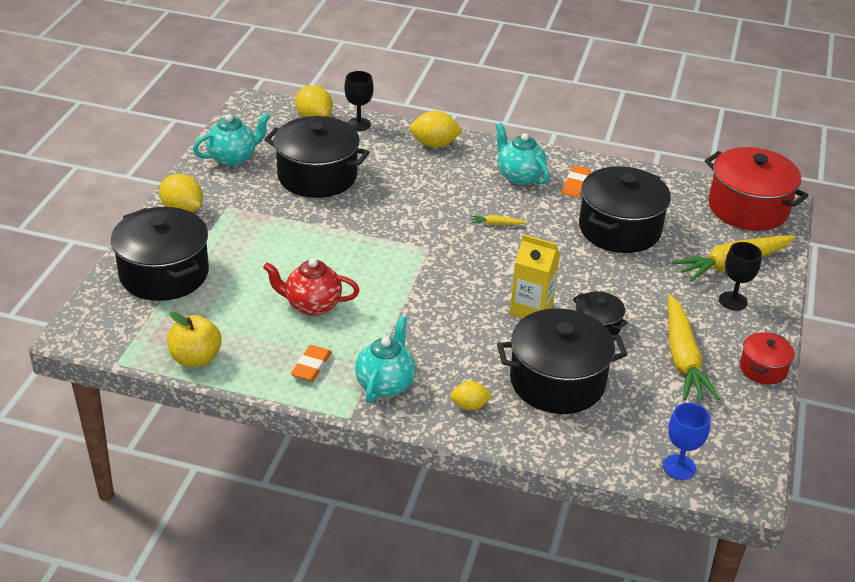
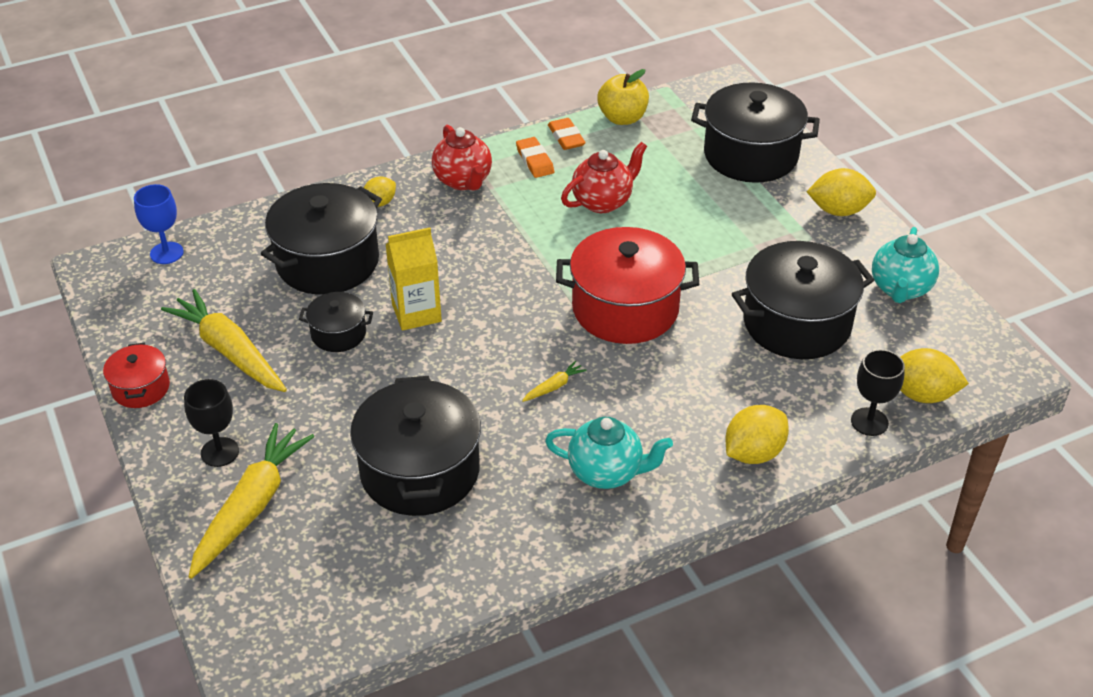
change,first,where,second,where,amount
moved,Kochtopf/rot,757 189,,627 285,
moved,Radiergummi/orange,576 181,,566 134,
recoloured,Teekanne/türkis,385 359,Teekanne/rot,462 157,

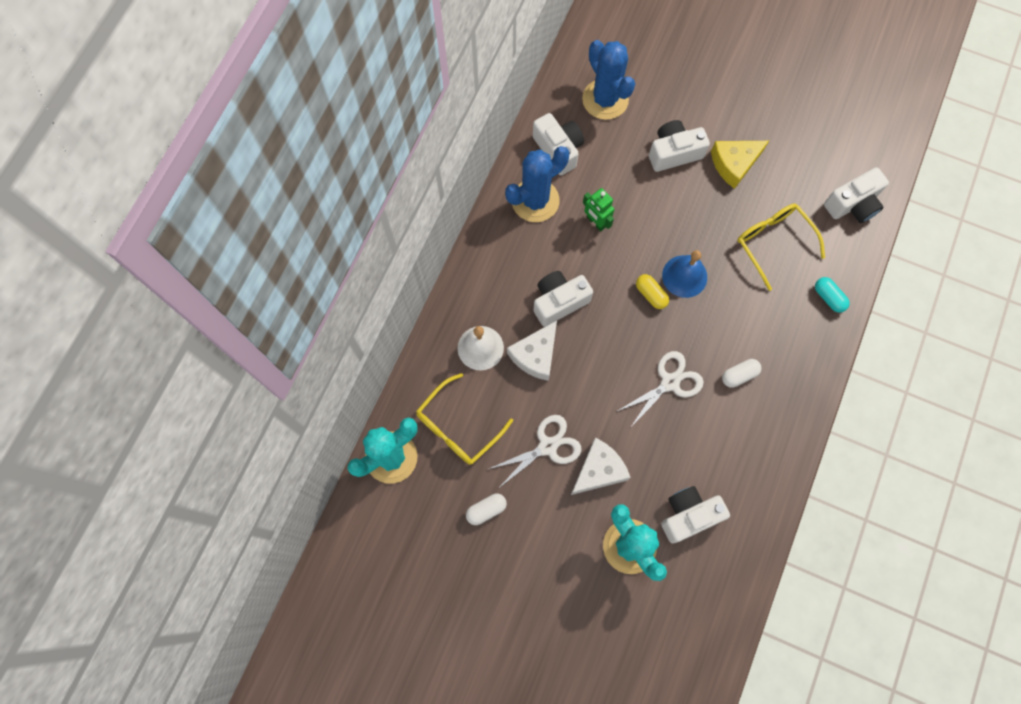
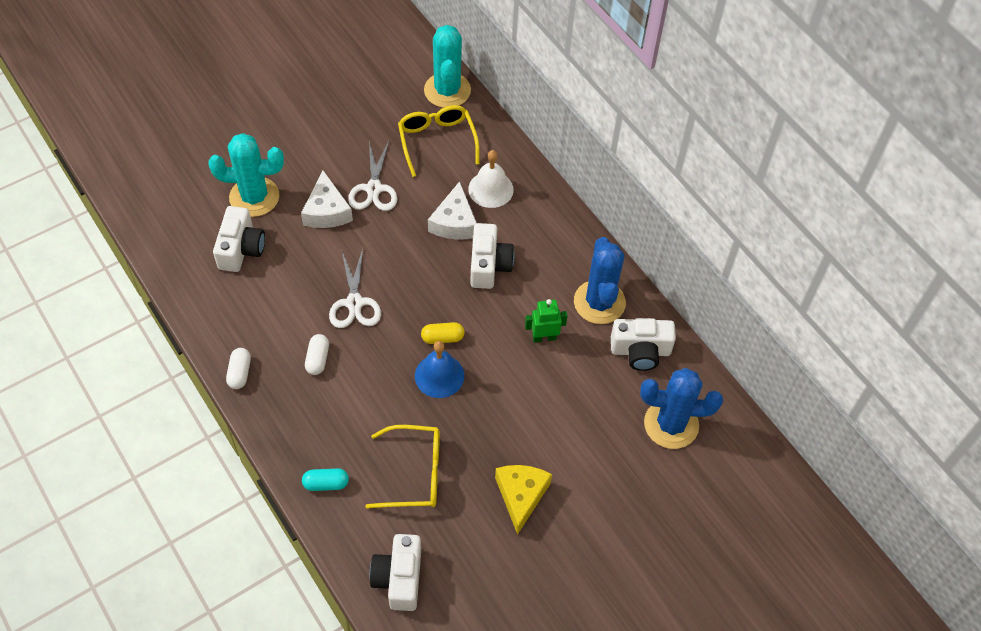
change,first,where,second,where,amount
removed,Kamera/weiß,679 146,,,
turned,Käse/weiß,532 351,,452 210,150 degrees counterclockwise
moved,Kapsel/weiß,486 509,,238 368,

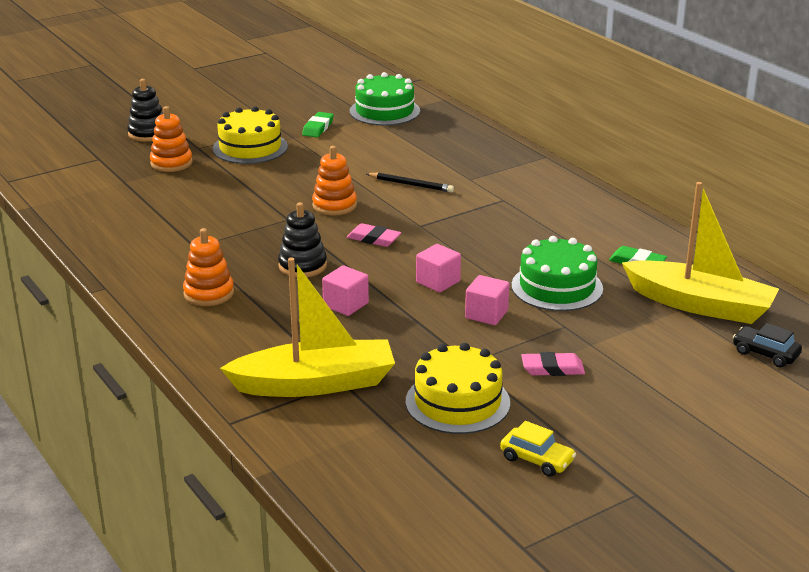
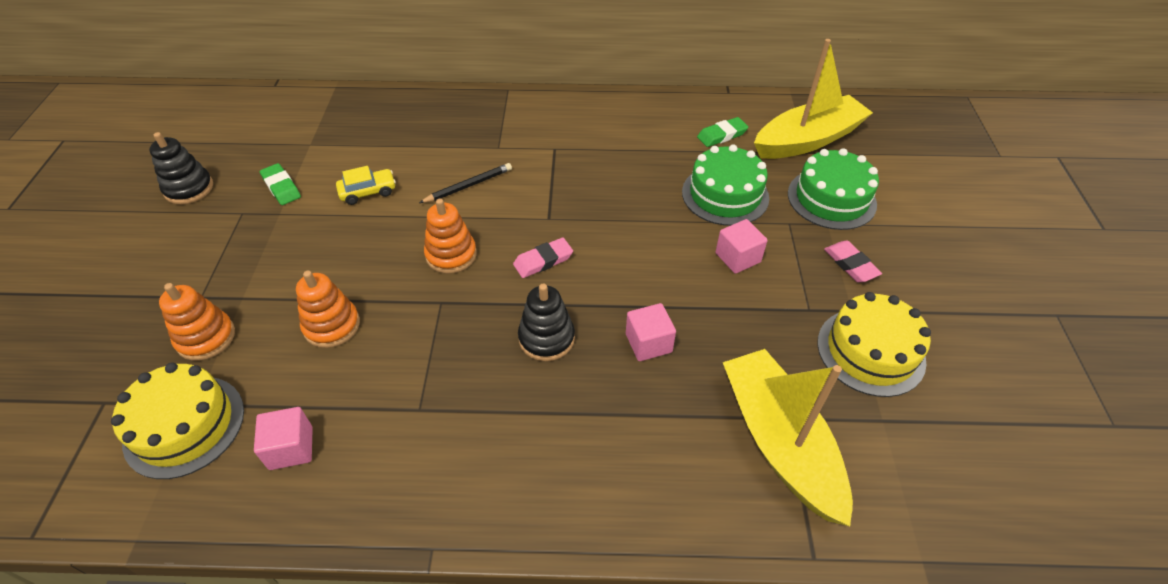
change,first,where,second,where,amount
moved,Kuchen/grün,385 99,,833 189,
moved,Stapelspielzeug/schwarz,145 110,,181 168,
moved,Kuchen/gelb,250 135,,177 420,
moved,Stapelspielzeug/orange,208 267,,328 309,
moved,Kubus/rosa,438 268,,283 438,
turned,Boot/gelb,307 327,,788 437,45 degrees counterclockwise
removed,Auto/schwarz,767 345,,,
turned,Radiergummi/rosa,553 364,,853 262,60 degrees counterclockwise
moved,Auto/gelb,538 449,,366 185,

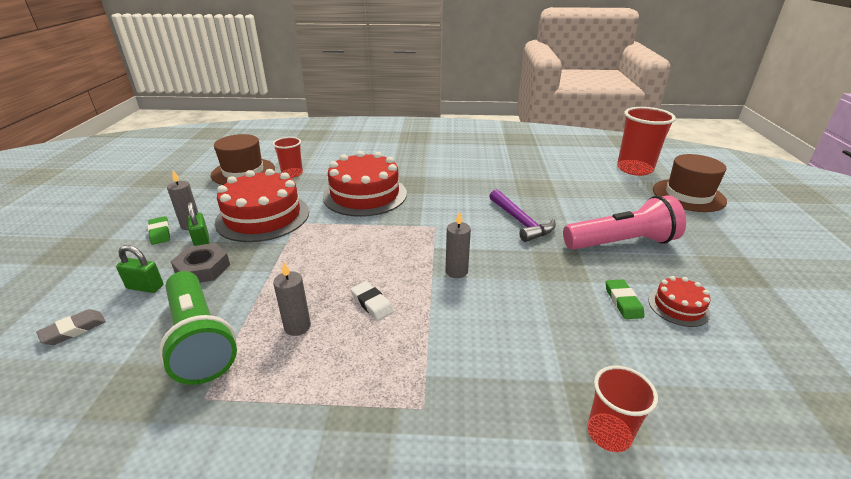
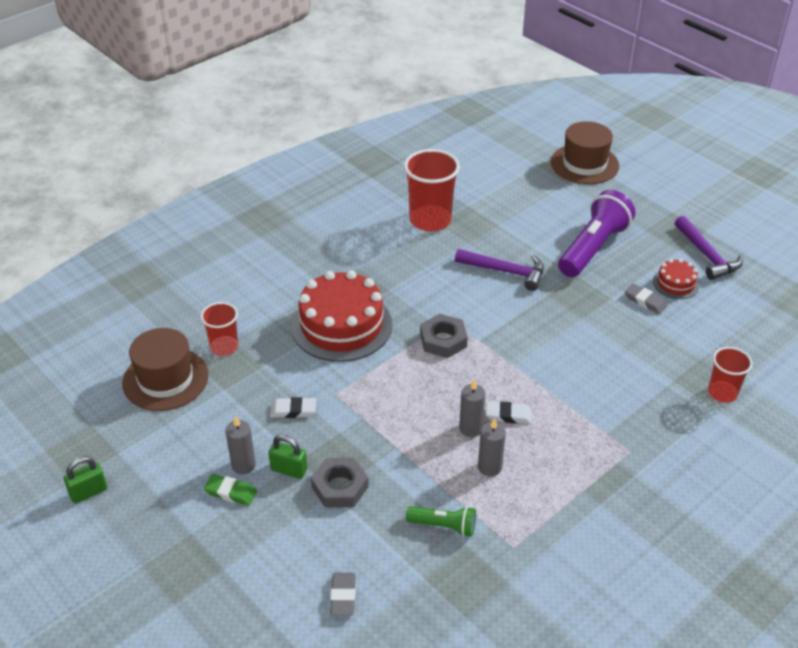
change,first,where,second,where,amount
moved,Becher/rot,646 141,,432 190,
replaced,Kuchen/rot,262 205,Radiergummi/weiß,293 407,
recoloured,Taschenlampe/rosa,624 222,Taschenlampe/lila,596 233,
moved,Kerze/grau,458 244,,472 408,
moved,Vorhängeschloss/grün,139 269,,85 480,
resized,Taschenlampe/grün,198 328,,441 521,x0.51
recoloured,Radiergummi/grün,625 299,Radiergummi/grau,646 298,
added,,,Hammer/lila,709 248,
added,,,Sechskantmutter/grau,444 336,

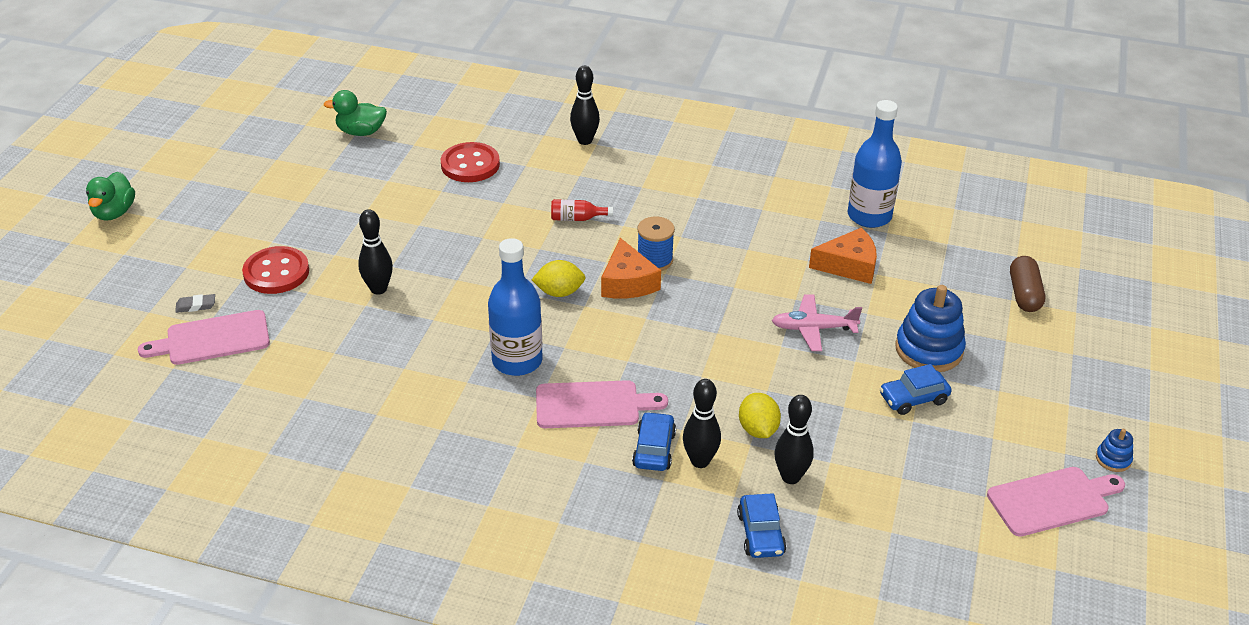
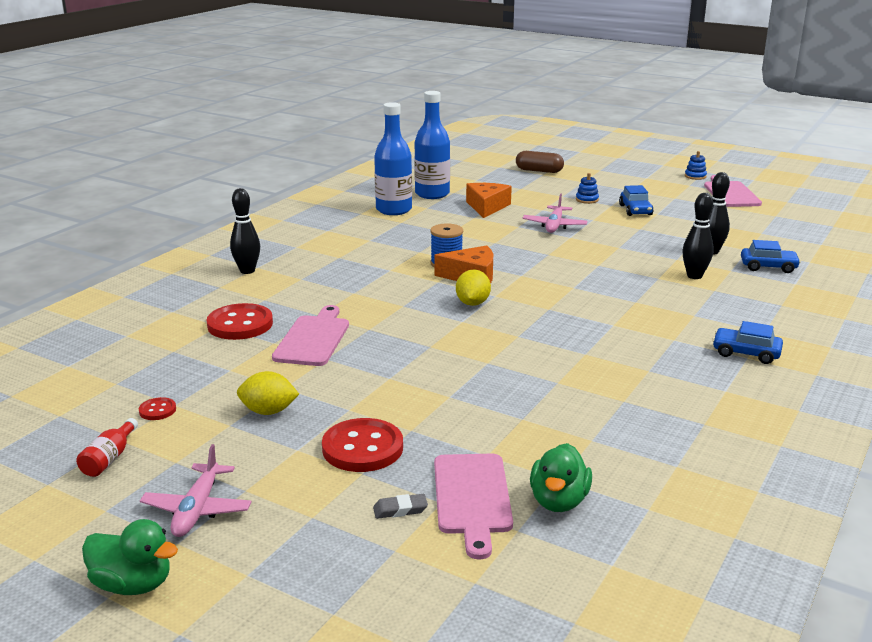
change,first,where,second,where,amount
moved,Ente/grün,355 113,,561 477,
moved,Flasche/rot,582 210,,107 447,
removed,Bowlingkegel/schwarz,375 252,,,
moved,Flasche/blau,515 307,,393 158,
resized,Stapelspielzeug/blau,930 328,,587 188,x0.48
turned,Radiergummi/grau,195 303,,400 506,75 degrees clockwise
moved,Schneidebrett/rosa,602 404,,310 335,
moved,Zitrone/gelb,760 415,,268 393,
moved,Auto/blau,654 441,,747 342,
added,,,Knopf/rot,157 408,
added,,,Flugzeug/rosa,196 490,

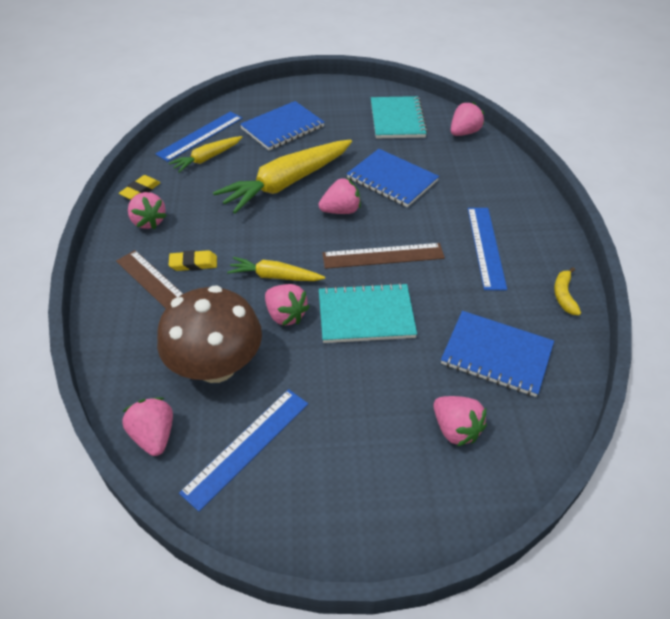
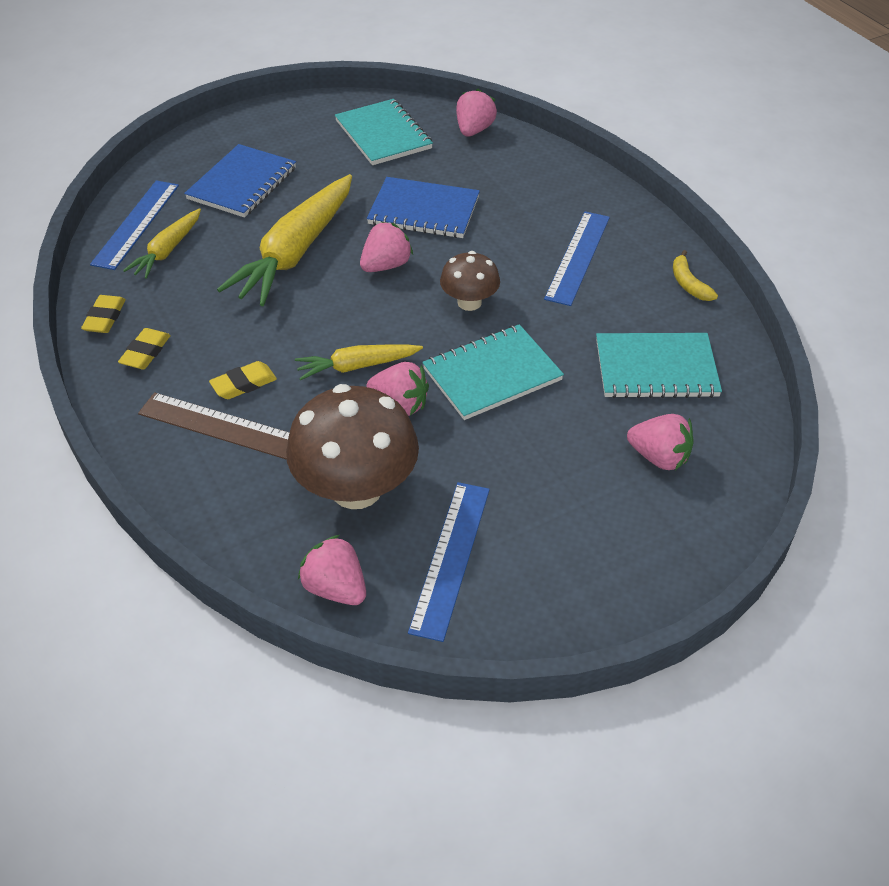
change,first,where,second,where,amount
replaced,Erdbeere/rosa,147 210,Radiergummi/gelb,144 348,
turned,Lineal/blau,487 249,,577 258,45 degrees clockwise
replaced,Lineal/braun,383 256,Pilz/braun,470 281,
recoloured,Notizbuch/blau,497 354,Notizbuch/türkis,659 365,

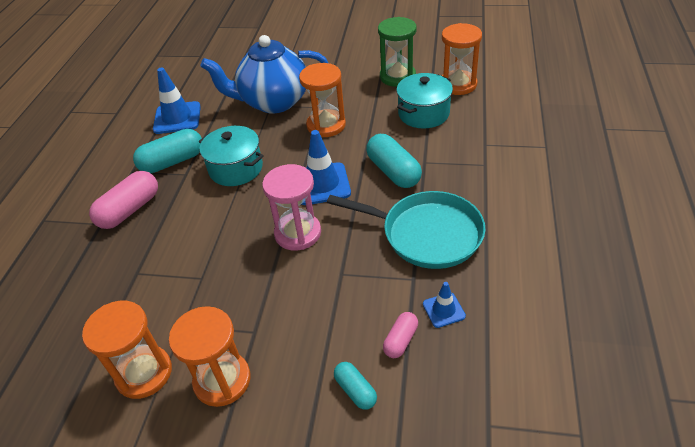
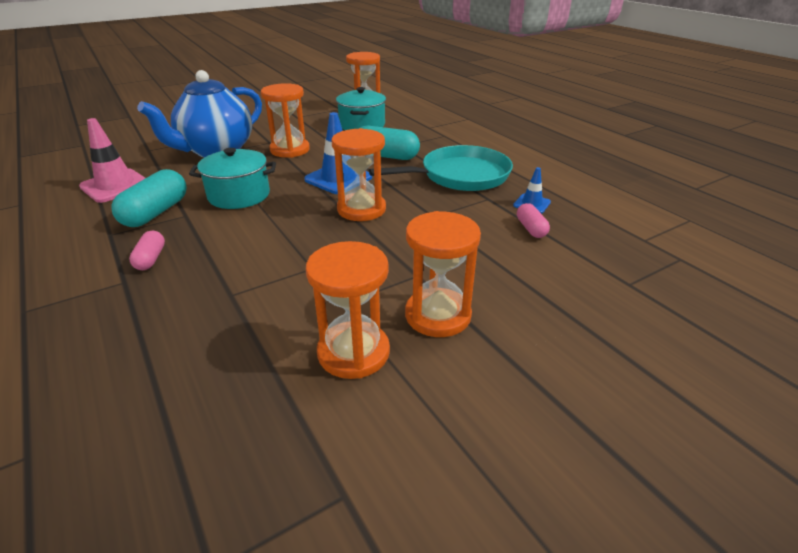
change,first,where,second,where,amount
removed,Sanduhr/grün,397 52,,,
recoloured,Leitkegel/blau,177 100,Leitkegel/rosa,112 160,
recoloured,Sanduhr/rosa,291 207,Sanduhr/orange,359 174,
resized,Kapsel/rosa,123 200,,147 250,x0.55
removed,Kapsel/türkis,355 386,,,

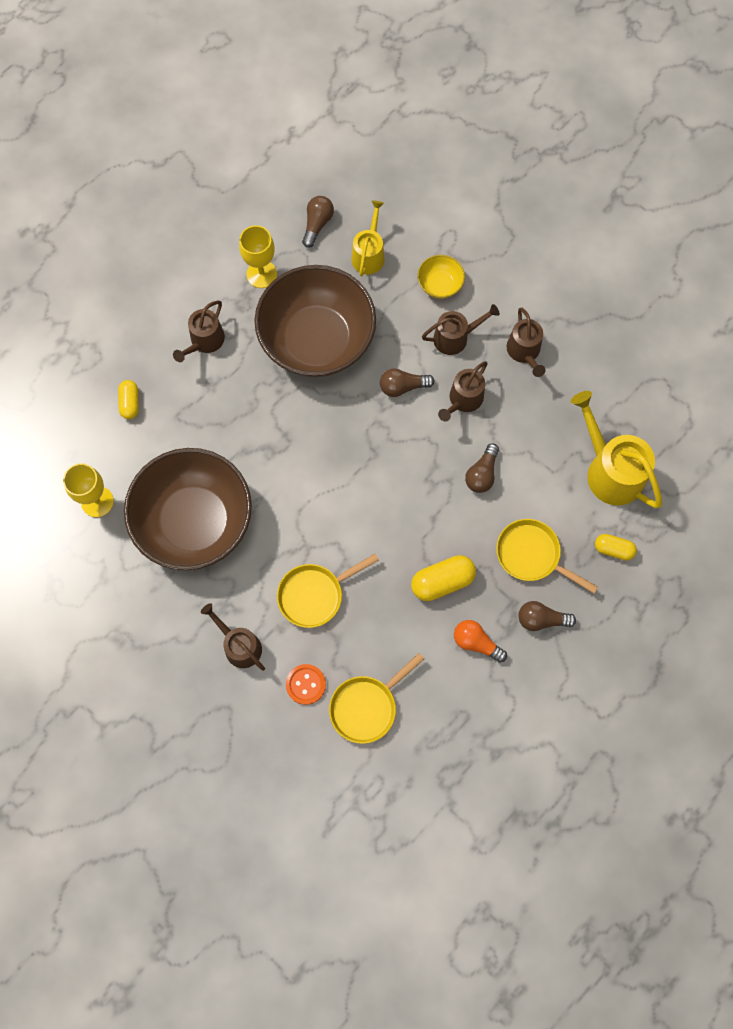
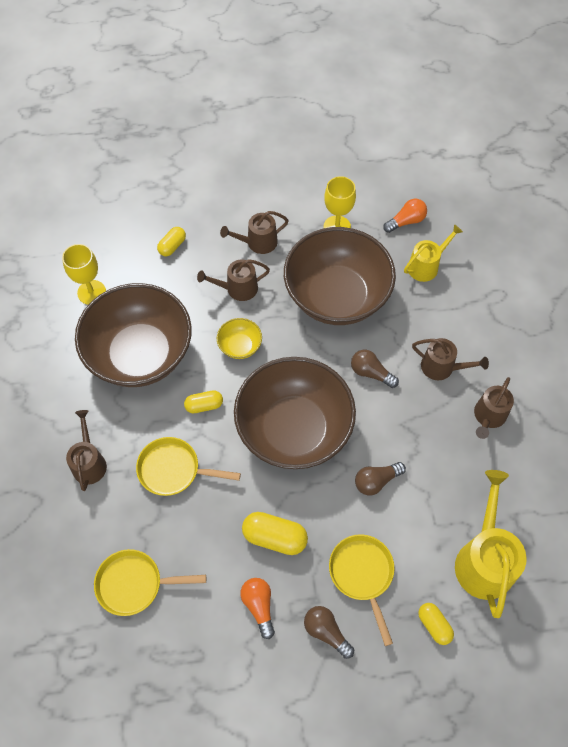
change,first,where,second,where,amount
recoloured,Glühbirne/braun,318 222,Glühbirne/orange,405 215,
moved,Schüssel/gelb,441 277,,239 338,
moved,Gießkanne/braun,463 391,,233 280,
removed,Knopf/orange,306 684,,,
added,,,Schüssel/braun,295 413,
added,,,Kapsel/gelb,203 401,

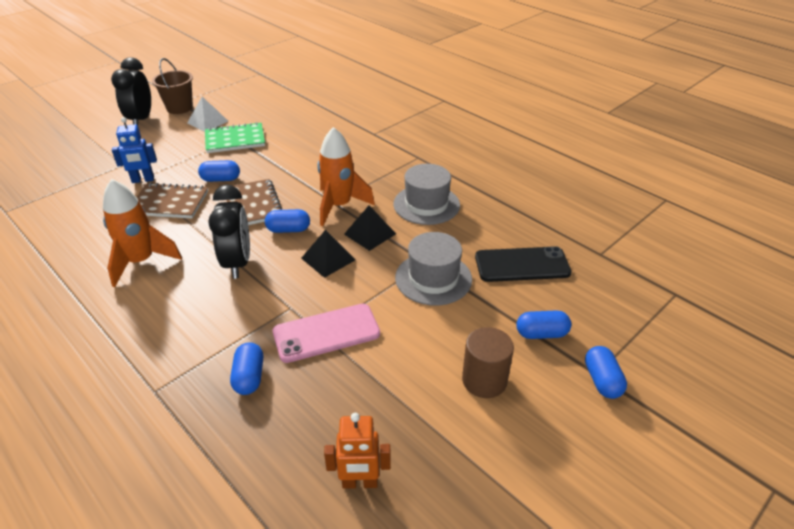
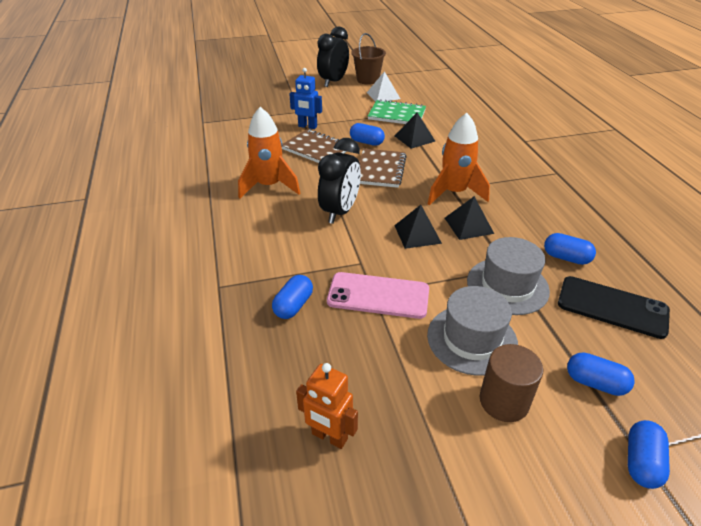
change,first,where,second,where,amount
moved,Hut/grau,426 194,,472 331,
moved,Kapsel/blau,287 221,,570 249,
added,,,Pyramide/schwarz,415 131,

